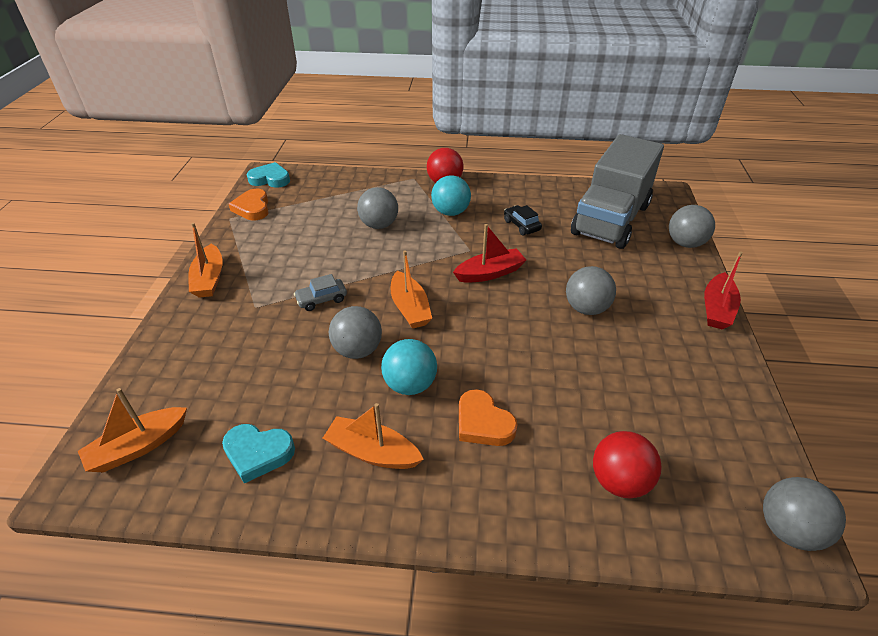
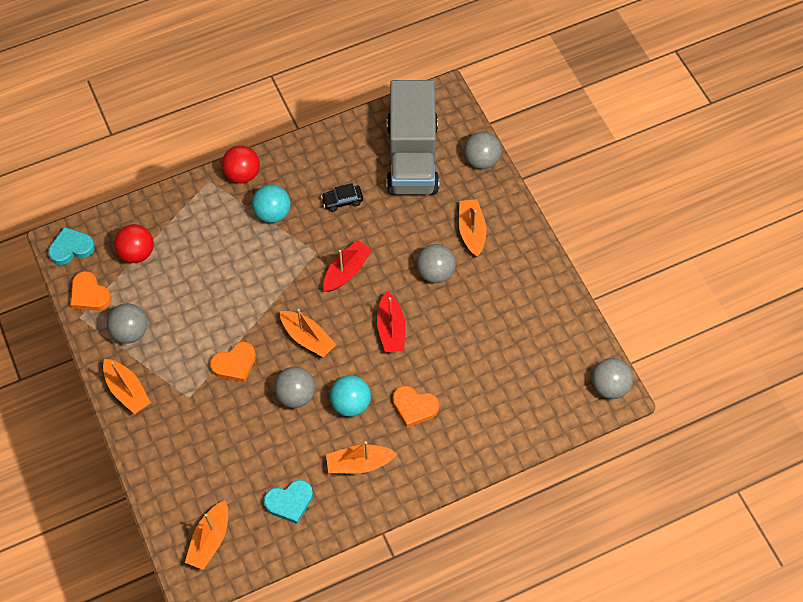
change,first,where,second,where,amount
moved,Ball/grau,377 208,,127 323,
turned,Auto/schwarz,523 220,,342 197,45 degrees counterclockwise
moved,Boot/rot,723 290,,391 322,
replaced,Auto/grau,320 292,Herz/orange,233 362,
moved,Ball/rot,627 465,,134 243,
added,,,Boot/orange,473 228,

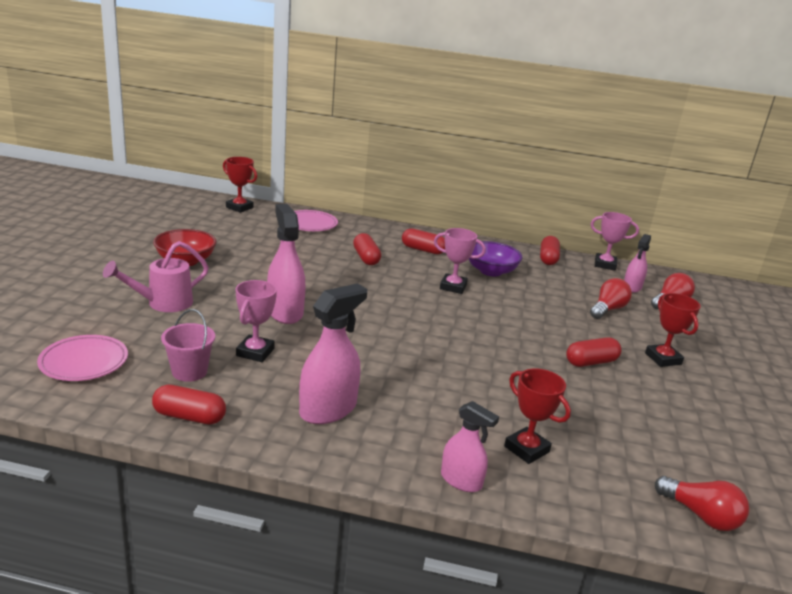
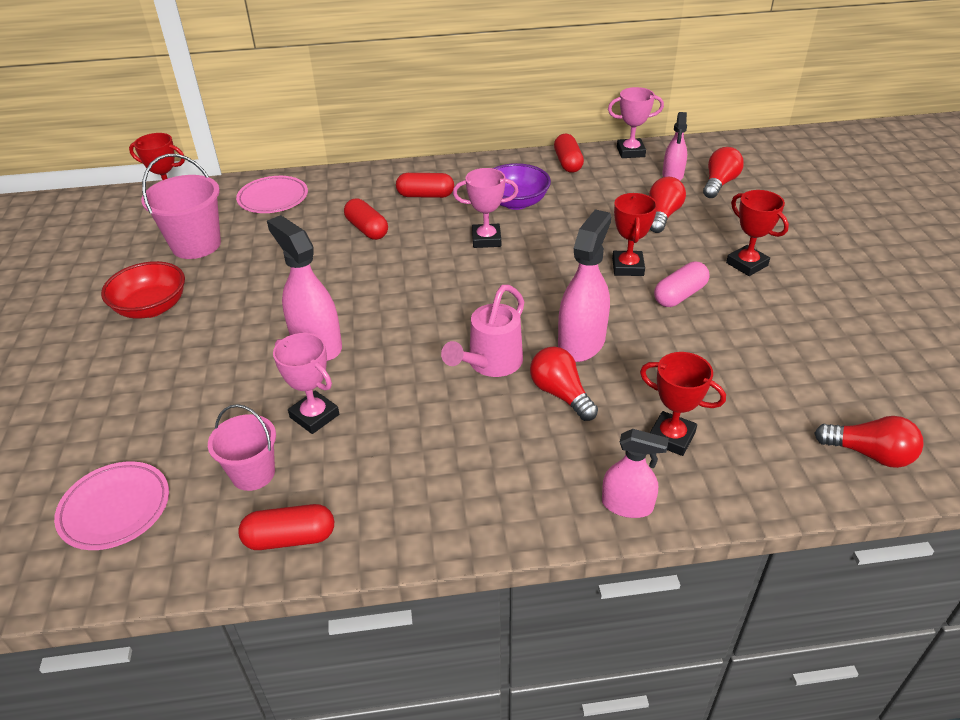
change,first,where,second,where,amount
moved,Gießkanne/rosa,156 276,,482 331,
turned,Pokal/rosa,256 321,,306 383,45 degrees counterclockwise
moved,Sprühflasche/rosa,333 353,,584 285,
recoloured,Kapsel/rot,594 352,Kapsel/rosa,682 284,
added,,,Eimer/rosa,181 206,
added,,,Pokal/rot,634 234,
added,,,Glühbirne/rot,564 384,

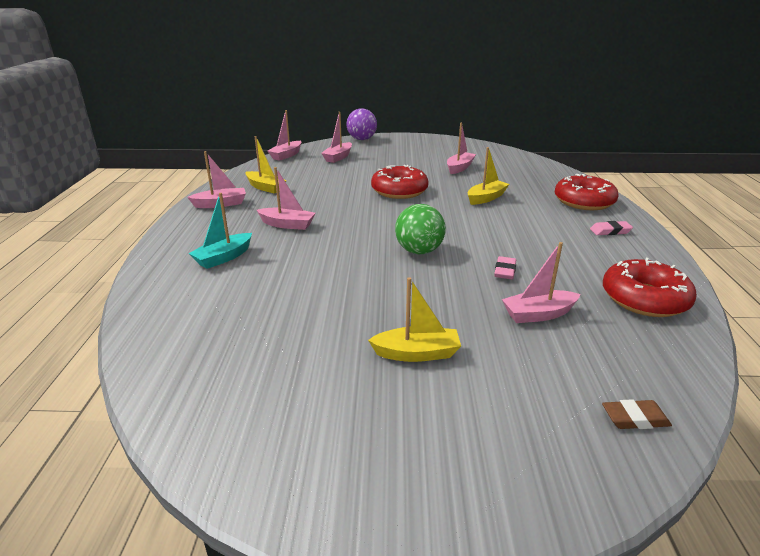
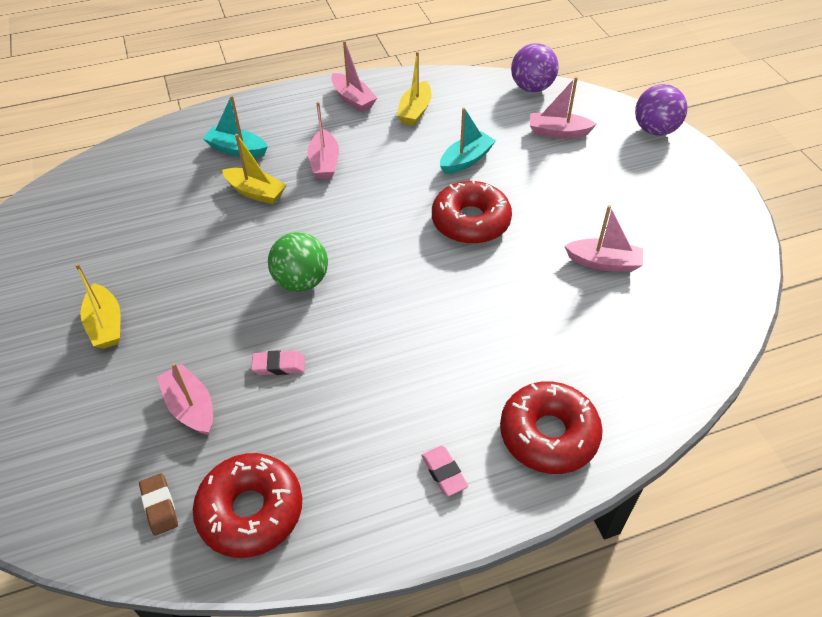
change,first,where,second,where,amount
replaced,Boot/rosa,285 135,Ball/lila,535 67,
moved,Boot/gelb,488 176,,254 169,
moved,Radiergummi/braun,637 414,,158 504,
added,,,Boot/türkis,468 140,

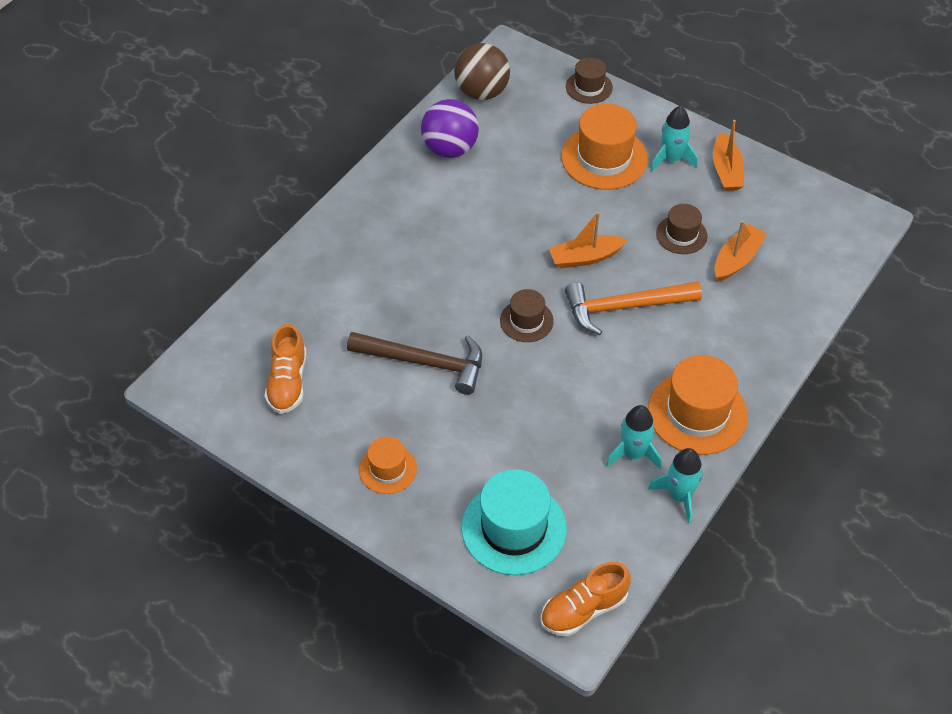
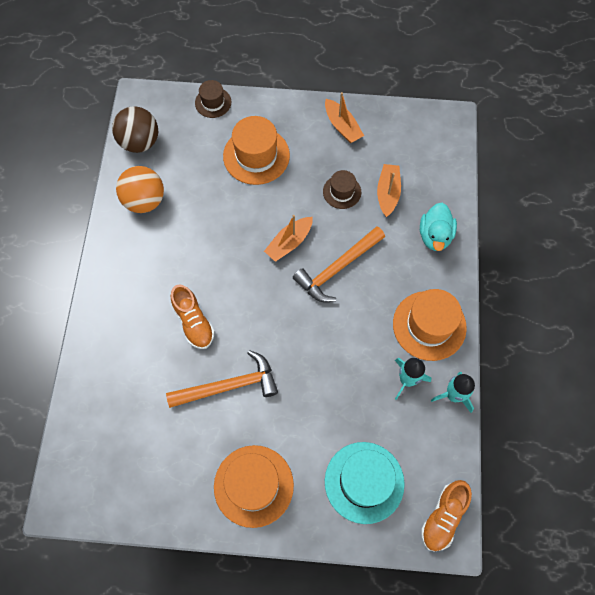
change,first,where,second,where,amount
recoloured,Ball/lila,450 128,Ball/orange,140 189,
removed,Rakete/türkis,674 138,,,
removed,Hut/braun,527 315,,,
moved,Schuh/orange,285 369,,192 316,
recoloured,Hammer/braun,414 363,Hammer/orange,222 379,
resized,Hut/orange,388 465,,254 486,x1.77
added,,,Ente/türkis,438 227,

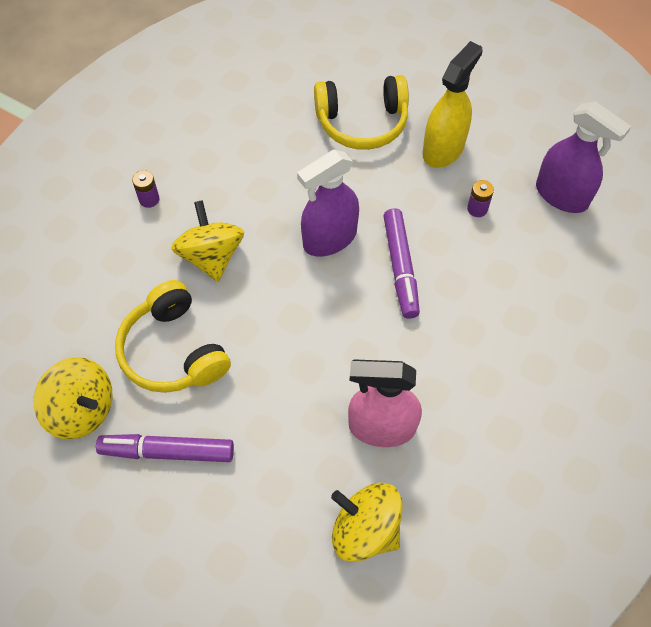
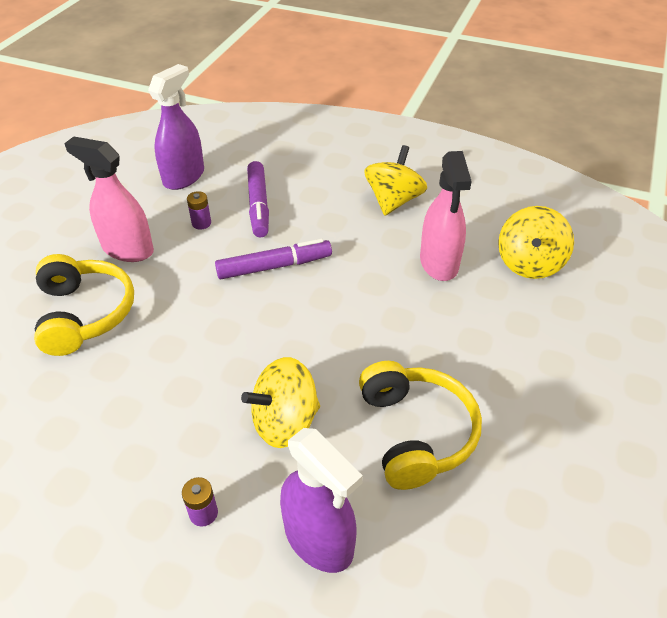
change,first,where,second,where,amount
recoloured,Sprühflasche/gelb,453 104,Sprühflasche/rosa,109 199,
moved,Sprühflasche/lila,328 203,,321 500,
turned,Kopfhörer/gelb,173 336,,420 425,60 degrees counterclockwise
moved,Kreisel/gelb,73 398,,395 180,
moved,Filzstift/lila,165 448,,258 199,

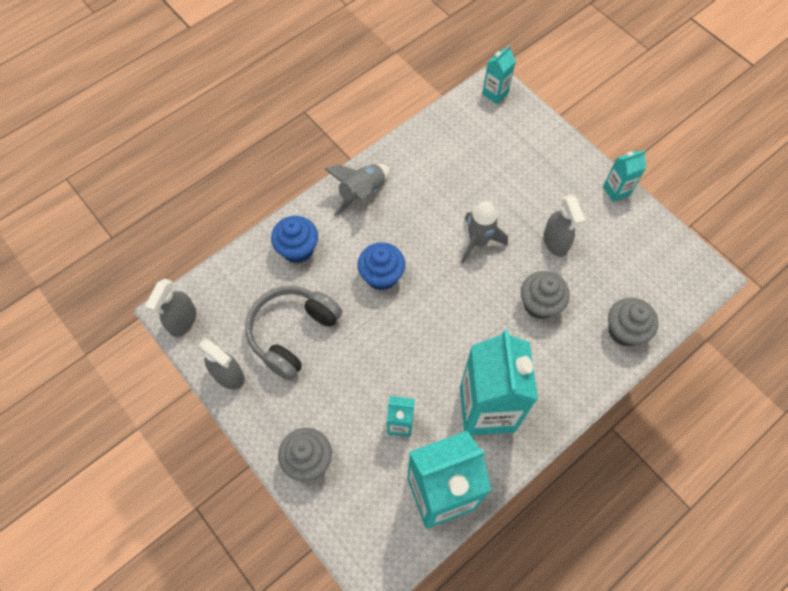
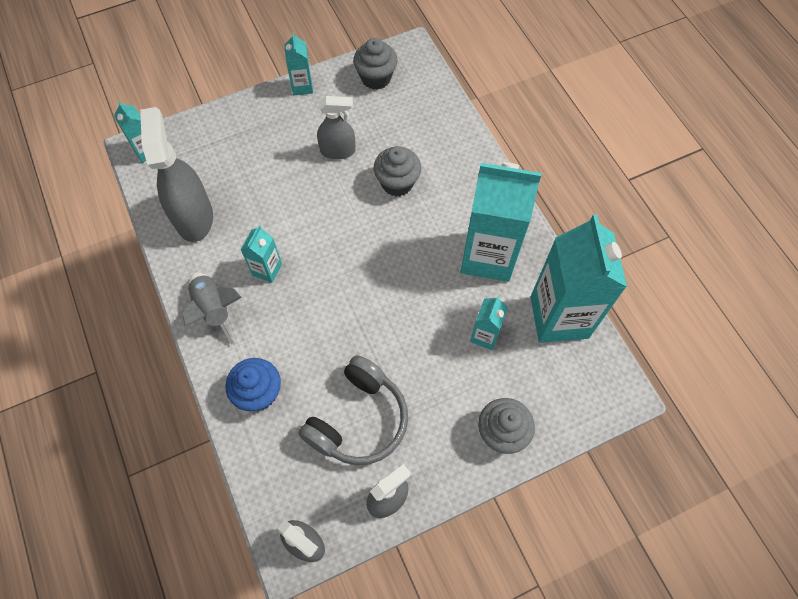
change,first,where,second,where,amount
removed,Rakete/grau,484 232,,,
removed,Muffin/blau,381 266,,,
turned,Kopfhörer/grau,293 333,,353 410,105 degrees counterclockwise
moved,Muffin/grau,633 322,,375 64,
added,,,Sprühflasche/grau,176 174,
added,,,Getränkekarton/türkis,261 254,

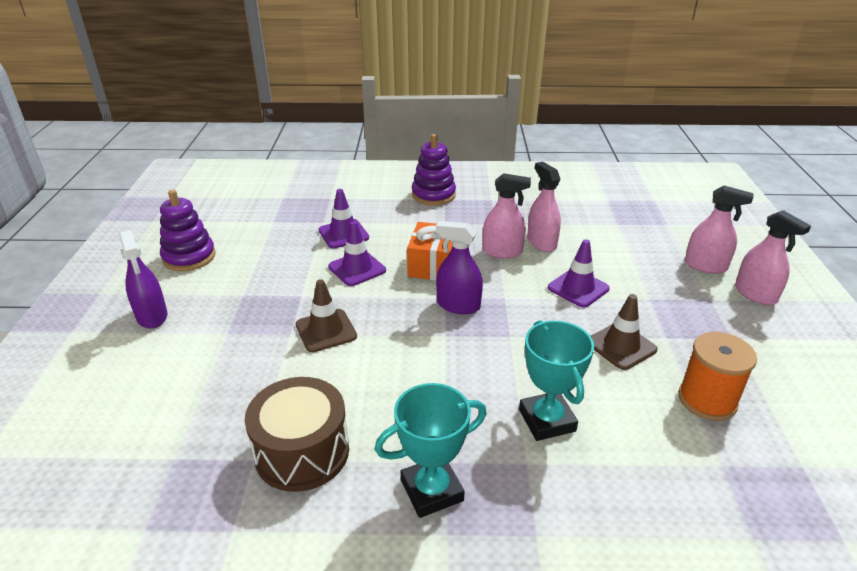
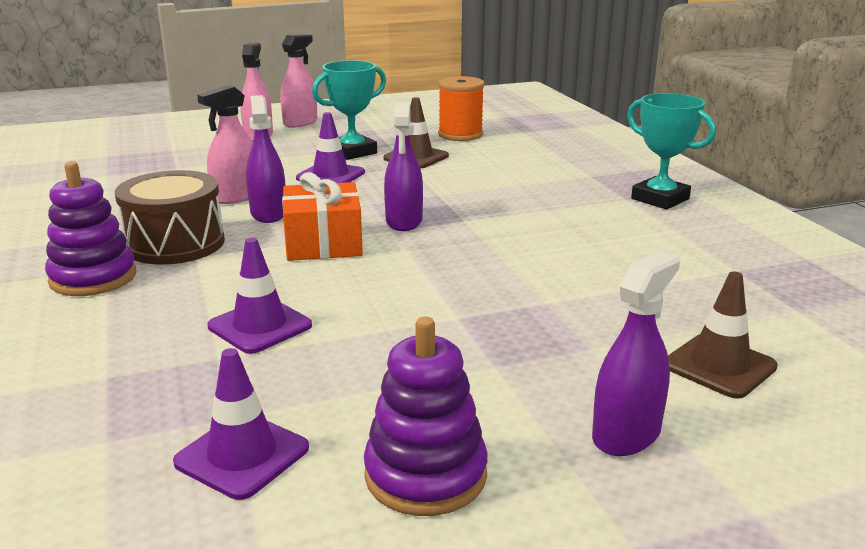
change,first,where,second,where,amount
recoloured,Sprühflasche/rosa,507 215,Sprühflasche/lila,266 159,
moved,Leitkegel/lila,357 253,,241 424,
moved,Leitkegel/braun,326 315,,723 335,
moved,Pokal/türkis,556 380,,349 110,
moved,Trommel/braun,297 434,,170 217,

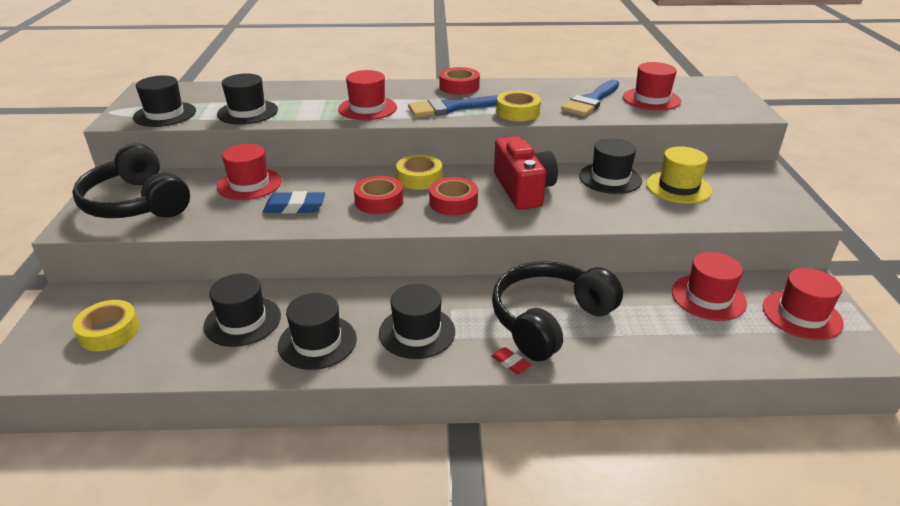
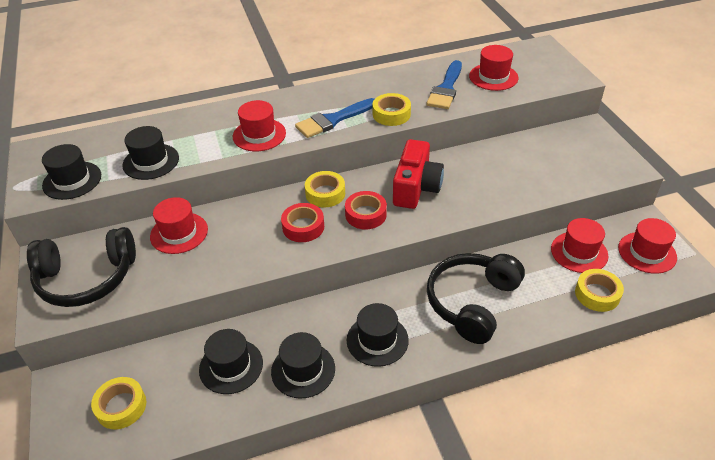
change,first,where,second,where,amount
removed,Klebeband/rot,459 81,,,
turned,Kamera/rot,526 173,,418 174,45 degrees clockwise
removed,Hut/schwarz,610 166,,,
turned,Kopfhörer/schwarz,131 180,,81 267,45 degrees counterclockwise
removed,Hut/gelb,679 175,,,
removed,Radiergummi/blau,294 202,,,
removed,Radiergummi/rot,511 360,,,
added,,,Klebeband/gelb,599 290,

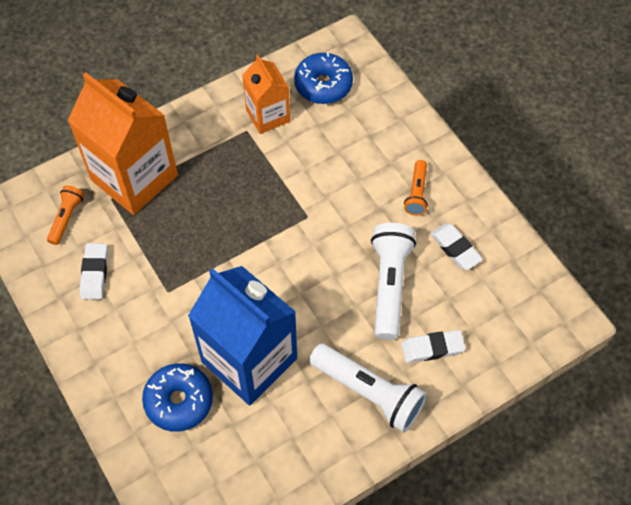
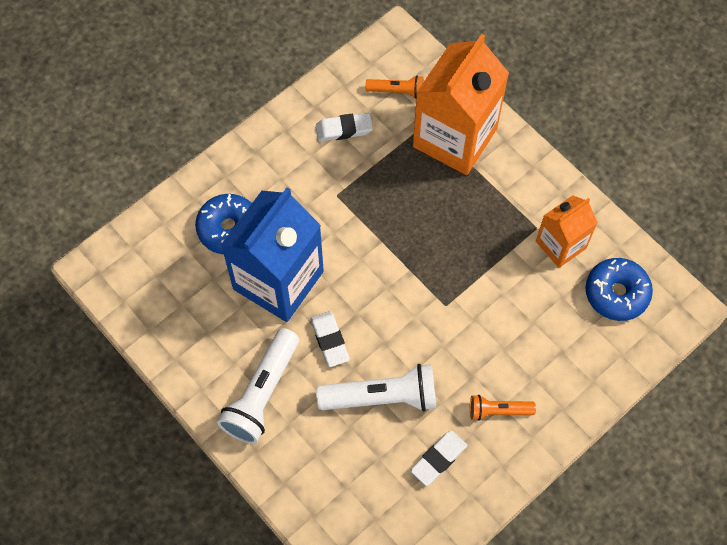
change,first,where,second,where,amount
moved,Radiergummi/weiß,433 346,,330 339,

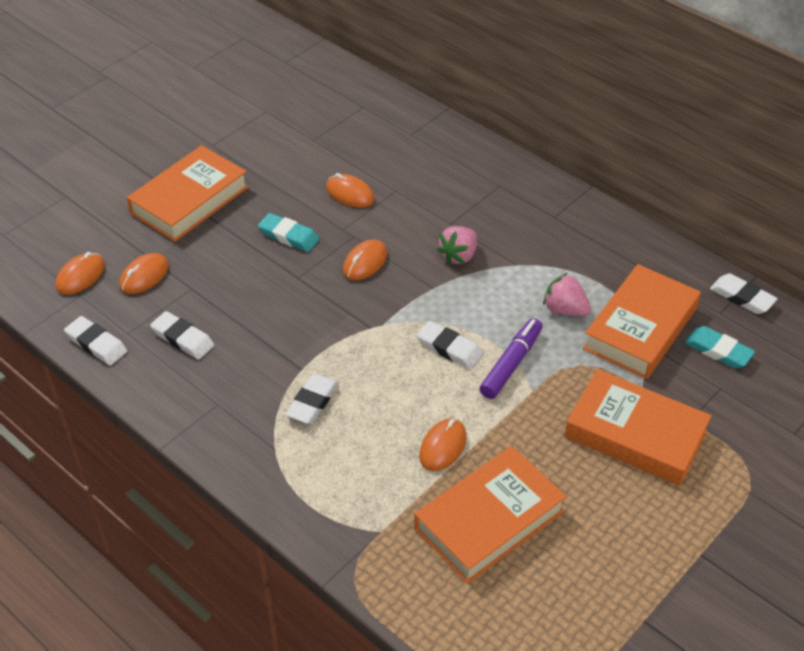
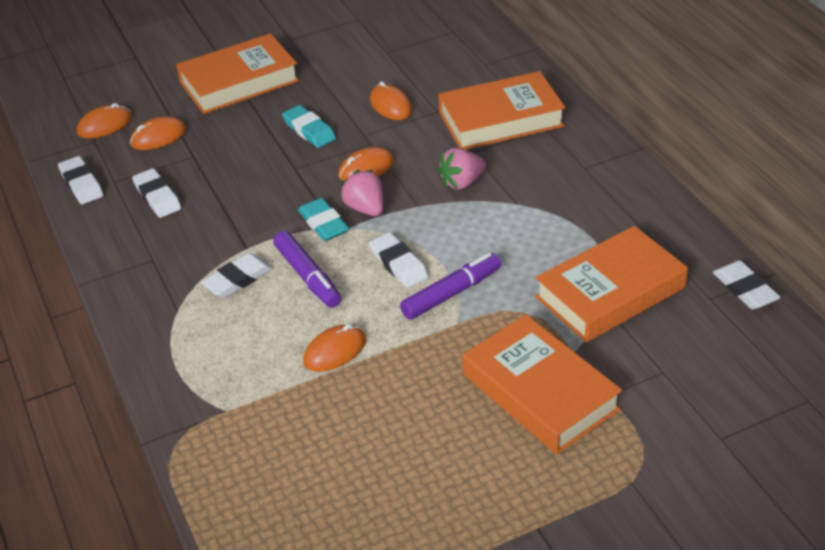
change,first,where,second,where,amount
moved,Erdbeere/rosa,567 294,,361 193,
moved,Radiergummi/türkis,720 347,,323 219,
moved,Buch/orange,490 515,,502 110,
added,,,Filzstift/lila,307 269,

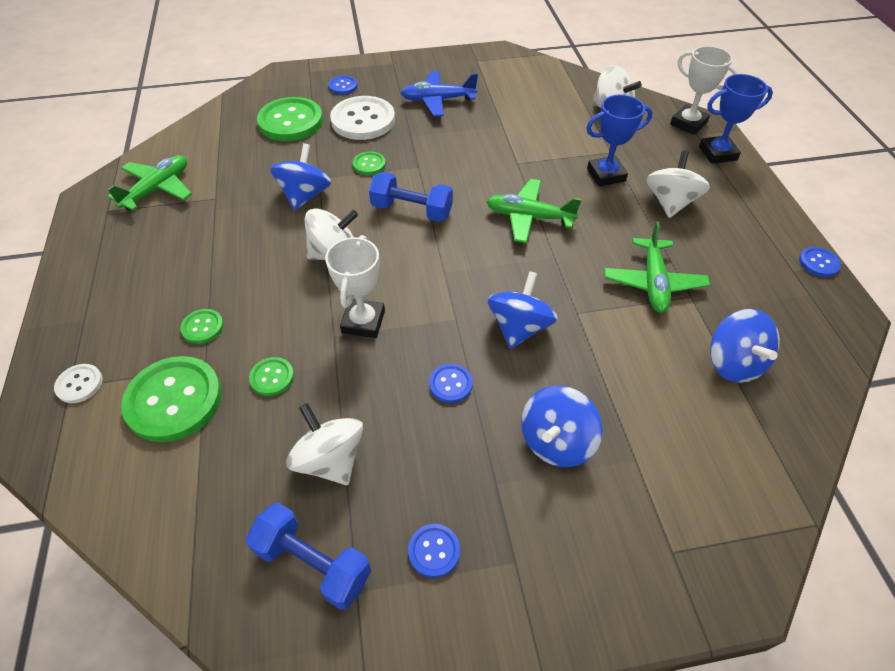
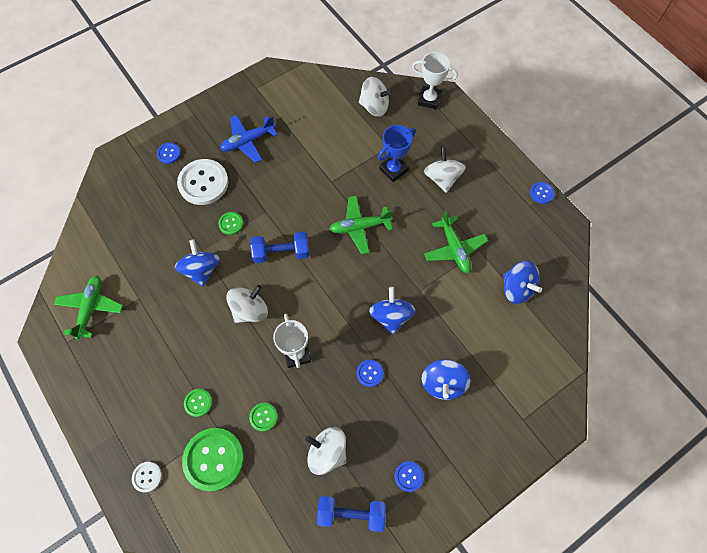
change,first,where,second,where,amount
removed,Pokal/blau,736 119,,,
removed,Knopf/grün,290 119,,,

